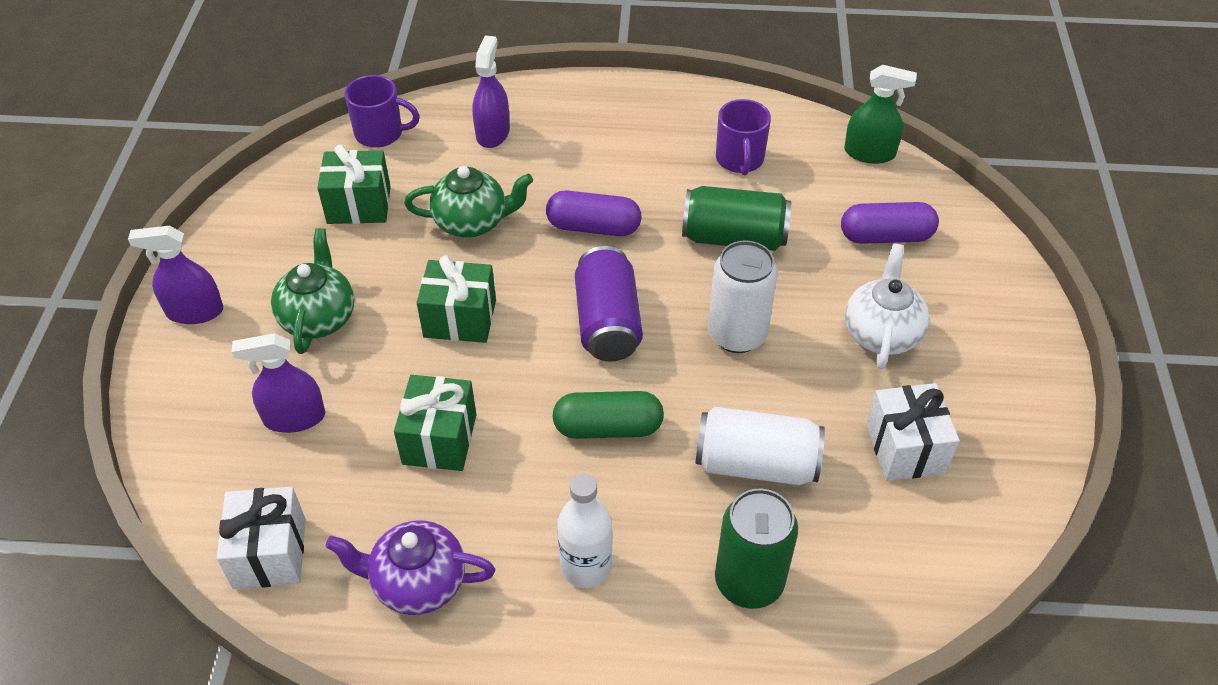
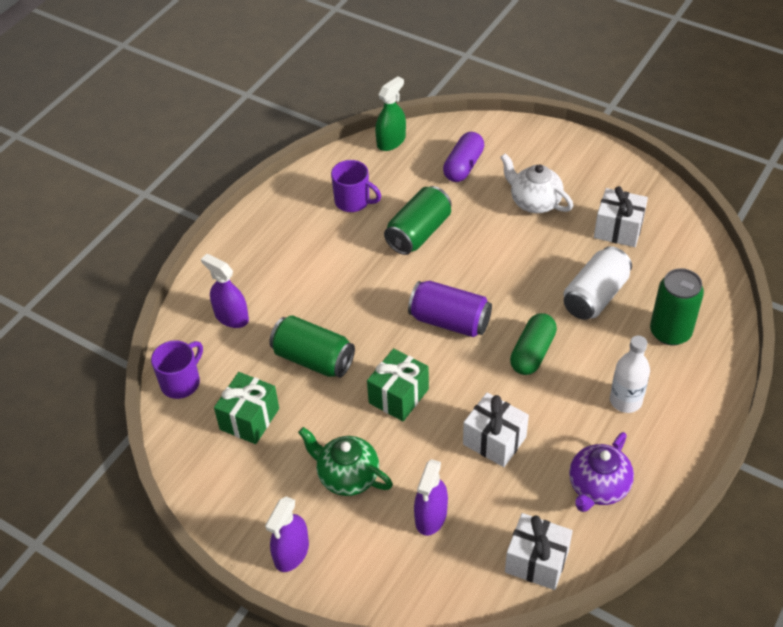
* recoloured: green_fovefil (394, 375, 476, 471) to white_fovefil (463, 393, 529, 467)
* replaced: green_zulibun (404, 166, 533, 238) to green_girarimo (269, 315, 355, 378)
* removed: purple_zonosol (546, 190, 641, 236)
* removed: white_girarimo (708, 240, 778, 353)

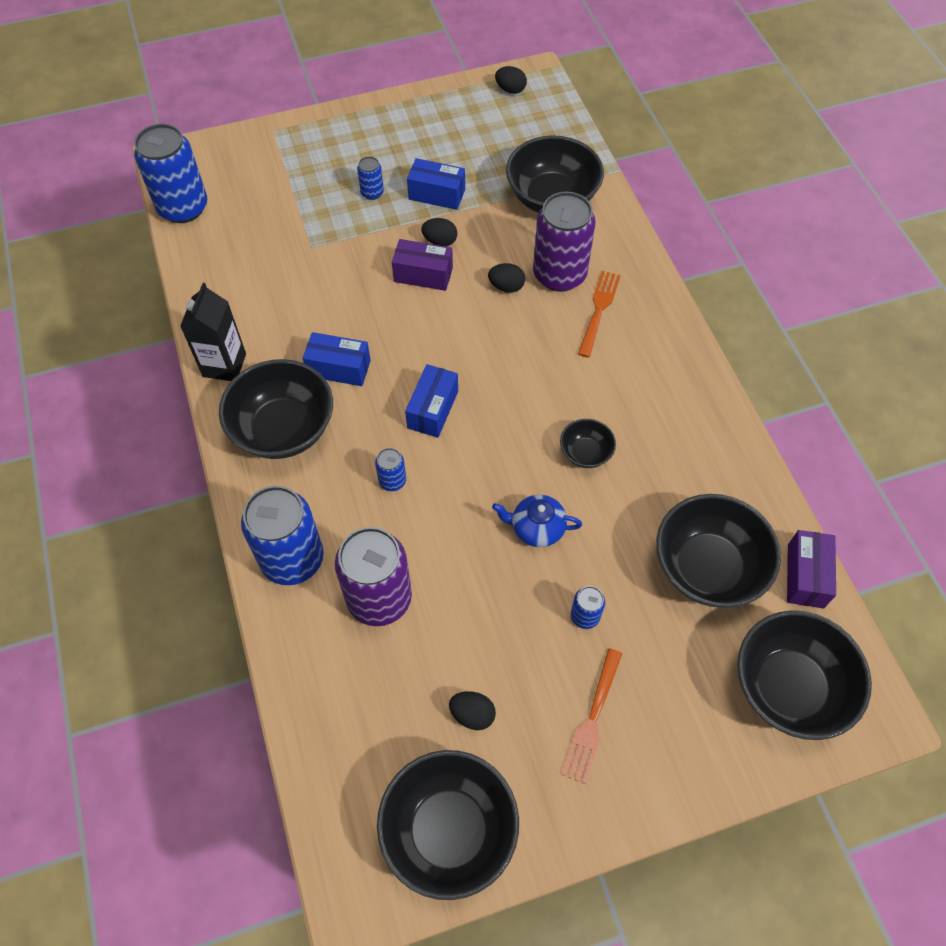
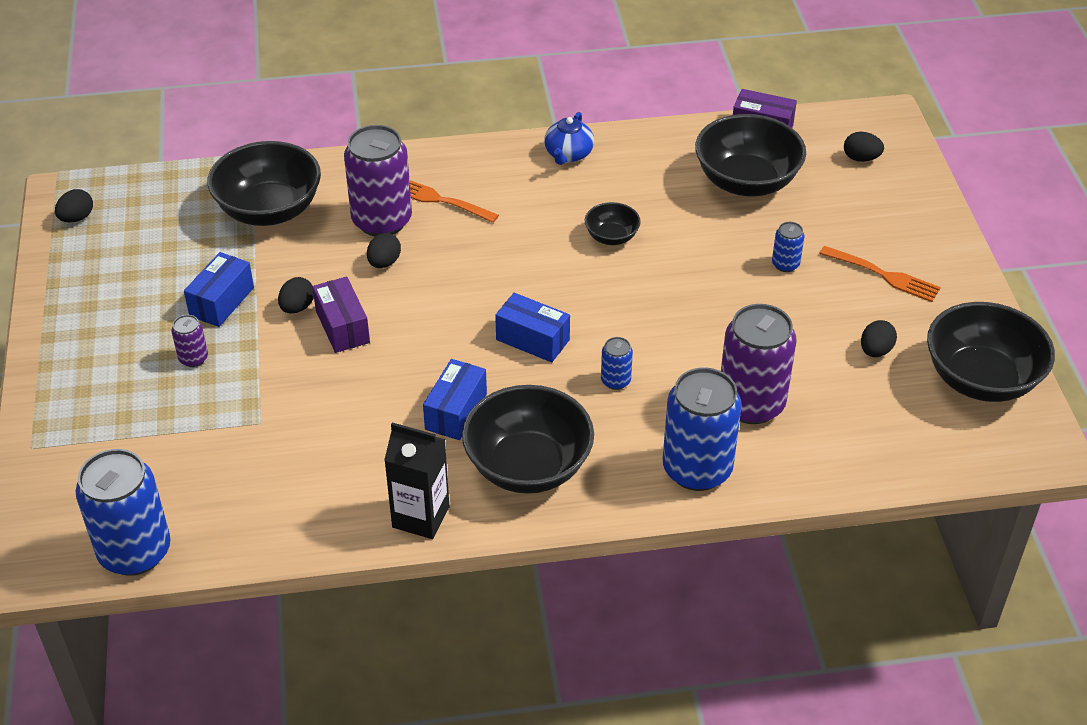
* recoloured: blue_girarimo (357, 156, 384, 200) to purple_girarimo (171, 315, 208, 367)
* turned: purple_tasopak (392, 239, 453, 291) = (312, 277, 370, 353) 45 degrees counterclockwise
* moved: blue_zulibun (492, 495, 582, 547) to (544, 112, 594, 165)
* replaced: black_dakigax (737, 610, 872, 740) to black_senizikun (844, 132, 884, 162)

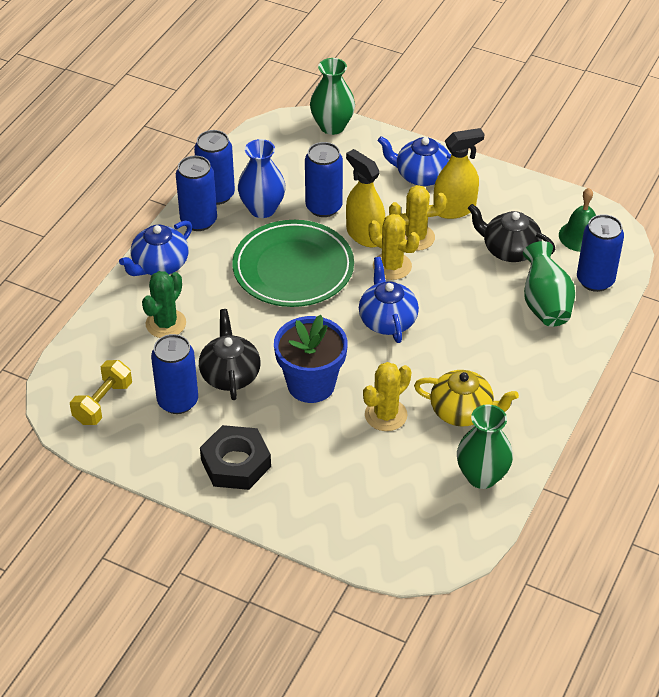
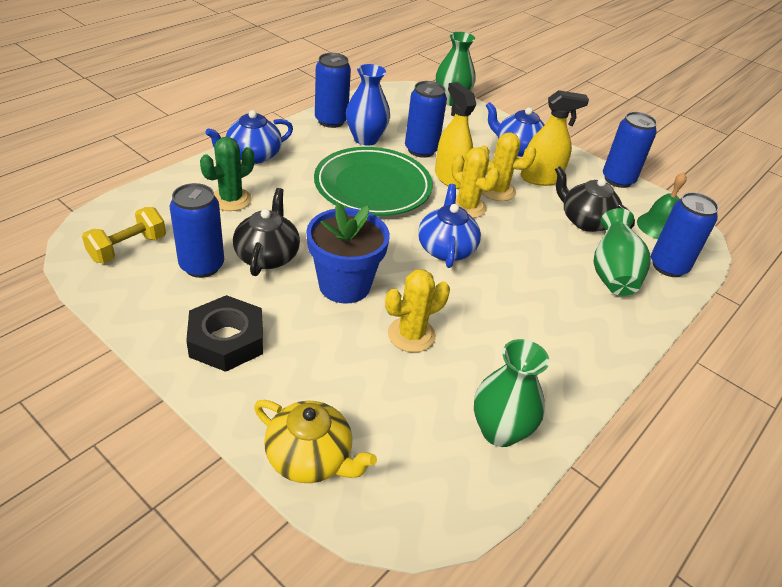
* moved: blue_girarimo (176, 156, 217, 231) to (603, 112, 657, 188)
* moved: yellow_zulibun (414, 370, 519, 426) to (254, 400, 377, 483)

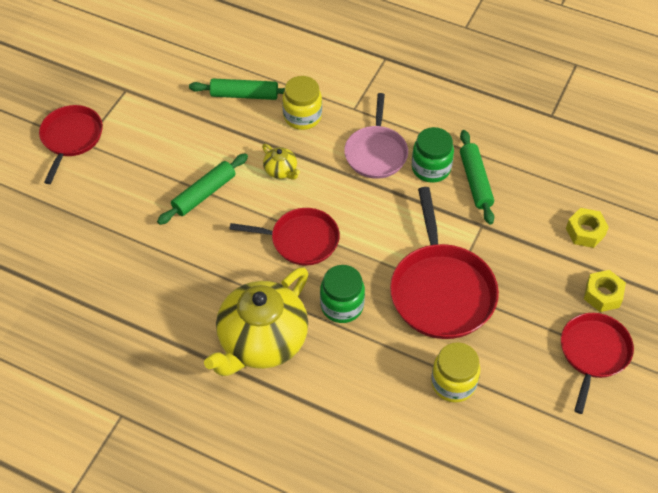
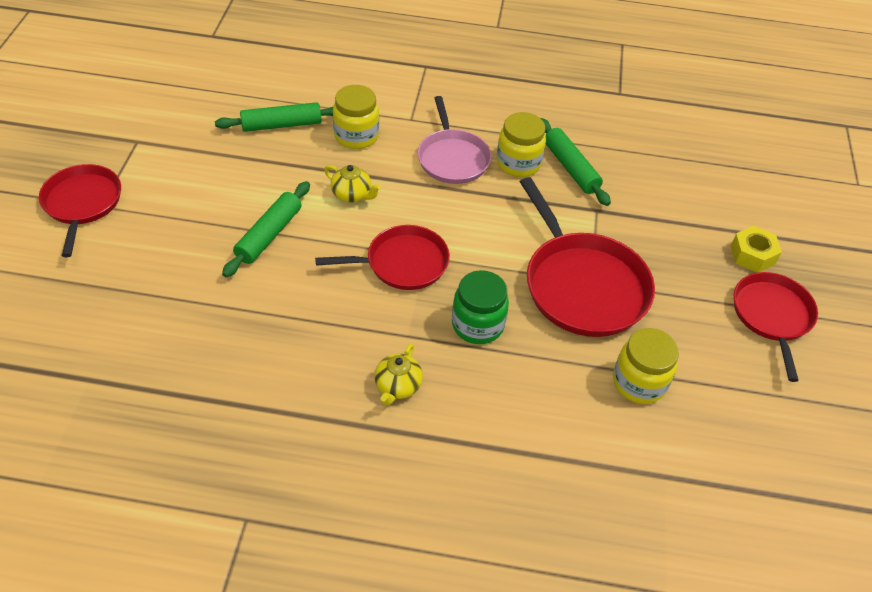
* resized: yellow_zulibun (204, 267, 308, 376) = (374, 343, 423, 406) x0.42
* recoloured: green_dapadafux (412, 127, 454, 183) to yellow_dapadafux (497, 112, 546, 177)
* removed: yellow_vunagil (566, 208, 609, 248)

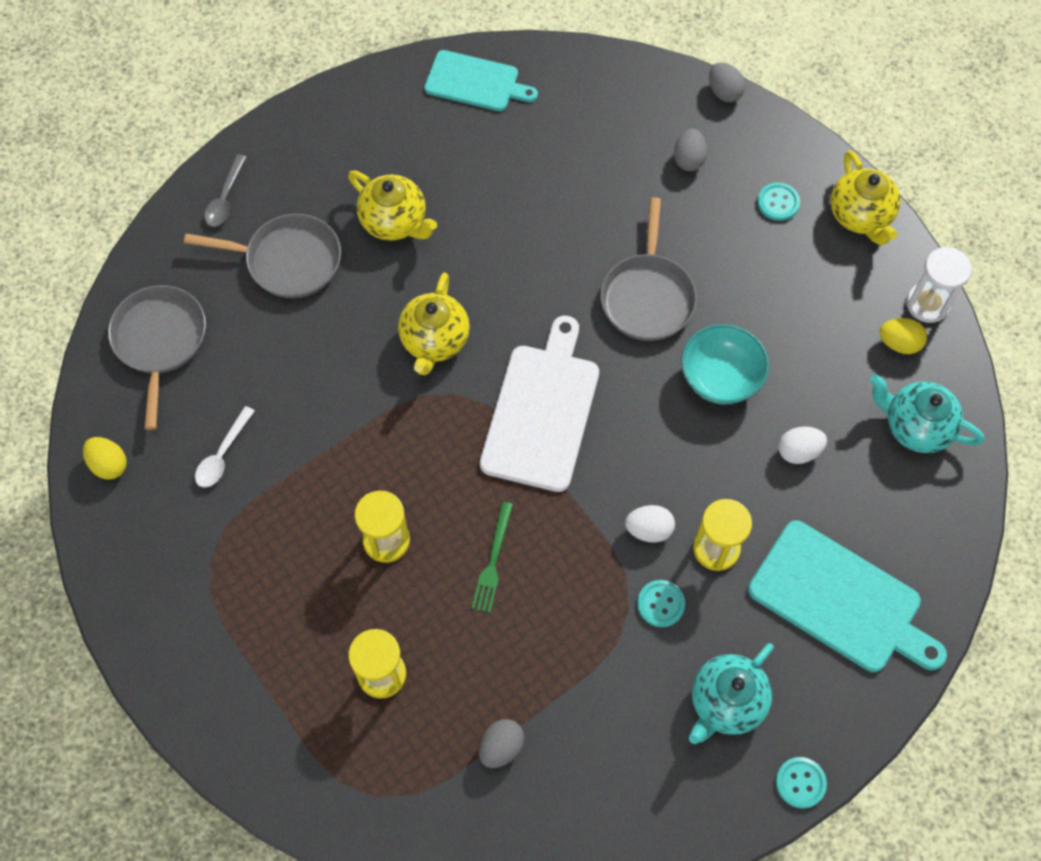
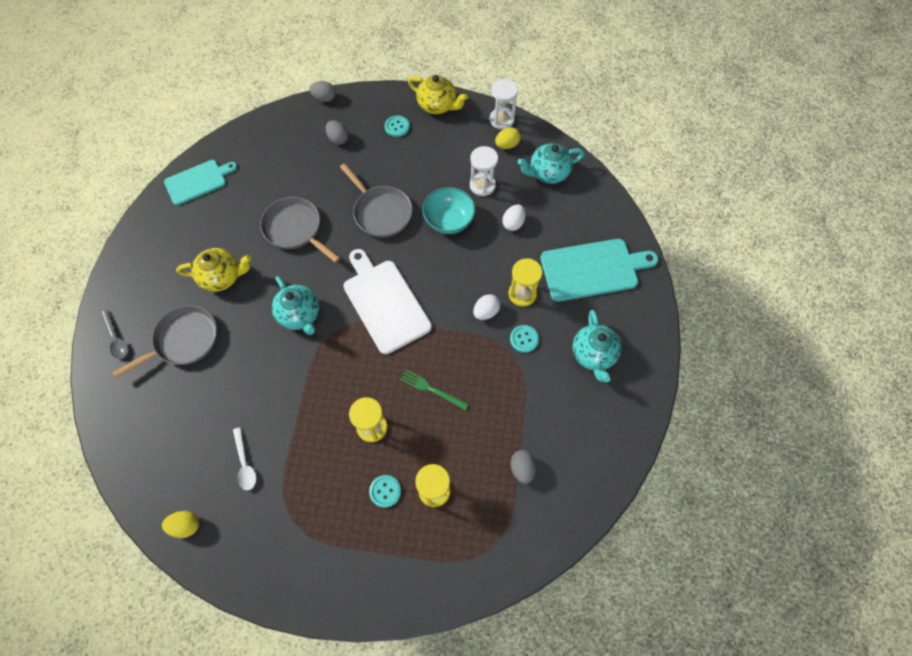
* moved: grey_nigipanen (108, 285, 206, 430) to (260, 197, 340, 263)
* recoloured: yellow_zulibun (398, 273, 470, 375) to turquoise_zulibun (272, 276, 319, 335)
* turned: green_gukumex (472, 502, 513, 613) = (400, 370, 469, 411) 150 degrees clockwise
* moved: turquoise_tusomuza (776, 757, 827, 809) to (369, 475, 401, 508)
* added: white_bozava (470, 146, 498, 196)

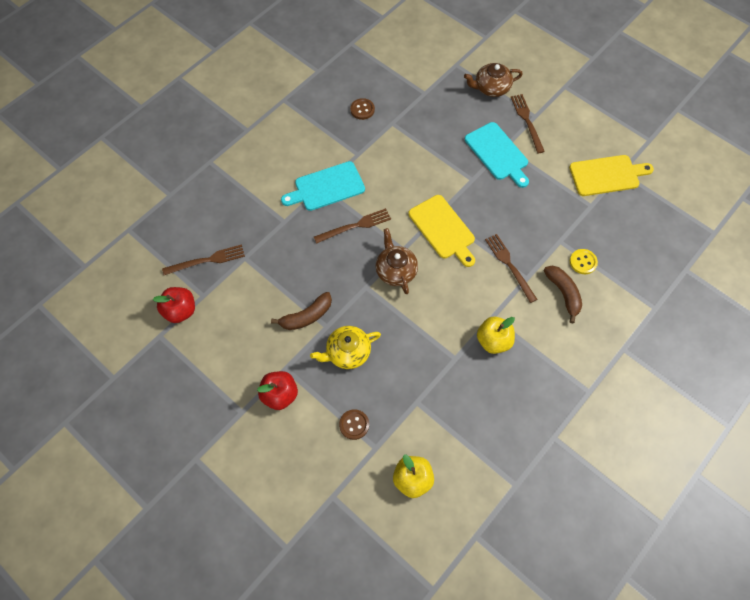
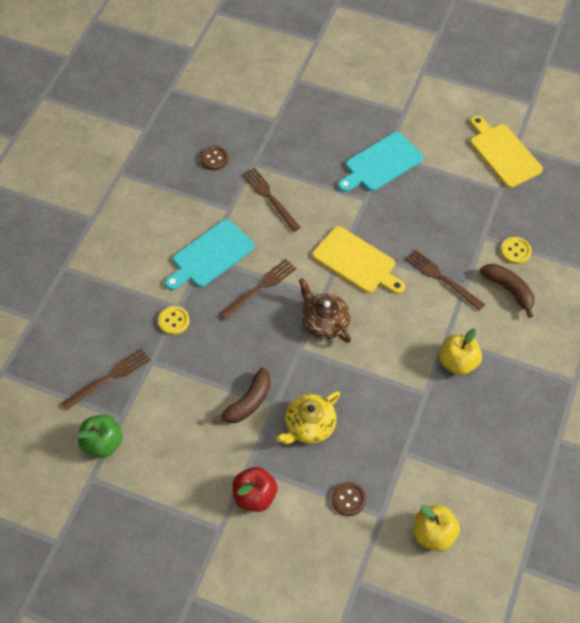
* recoloured: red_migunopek (153, 287, 195, 323) to green_migunopek (77, 414, 123, 458)
* removed: brown_zulibun (464, 63, 523, 97)
* turned: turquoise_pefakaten (465, 122, 529, 188) = (338, 132, 423, 192) 105 degrees clockwise
* moved: brown_gukumex (511, 94, 545, 153) to (242, 167, 301, 232)
* turned: yellow_pefakaten (569, 155, 654, 196) = (470, 115, 543, 188) 90 degrees counterclockwise
* added: yellow_tusomuza (158, 306, 190, 335)

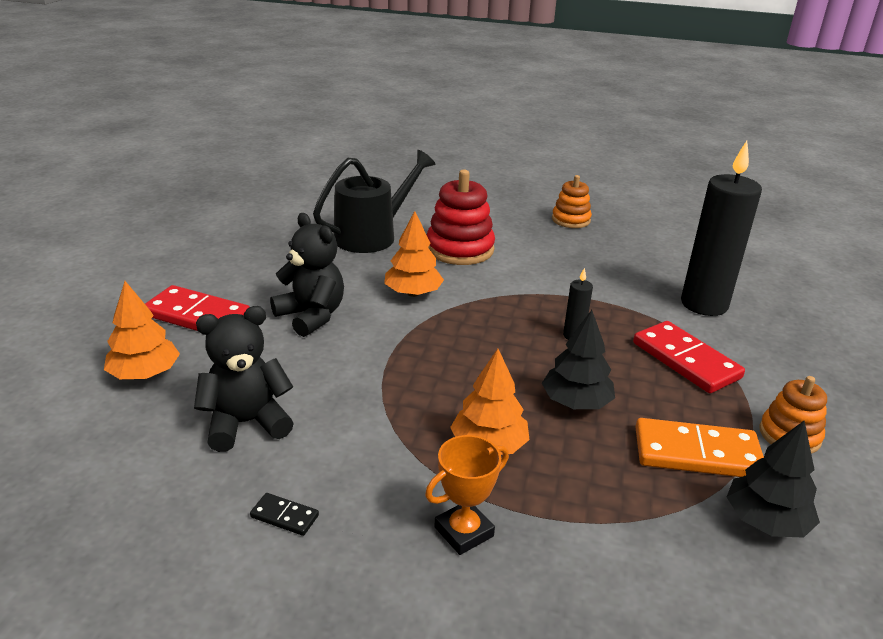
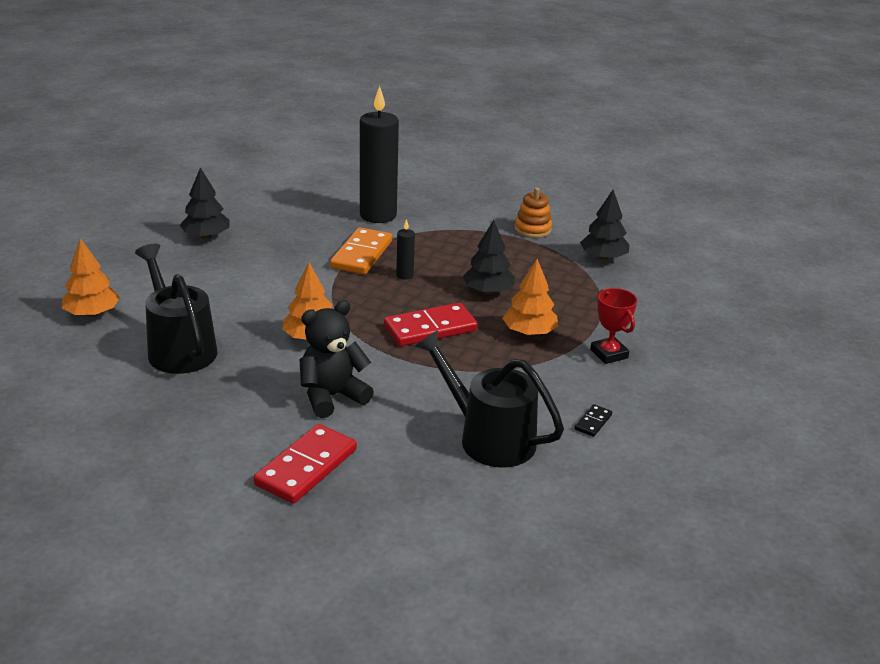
* moved: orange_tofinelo (104, 281, 180, 379) to (62, 238, 120, 317)
* replaced: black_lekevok (194, 306, 294, 452) to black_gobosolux (414, 330, 564, 468)
* recoloured: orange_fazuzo (425, 435, 509, 555) to red_fazuzo (590, 288, 637, 364)
* removed: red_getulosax (427, 170, 495, 265)
* replaced: orange_getulosax (552, 175, 592, 228) to black_tofinelo (180, 167, 230, 239)
* moved: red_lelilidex (633, 321, 745, 393) to (384, 303, 478, 346)
* moved: orange_lelilidex (635, 418, 764, 477) to (330, 227, 392, 275)

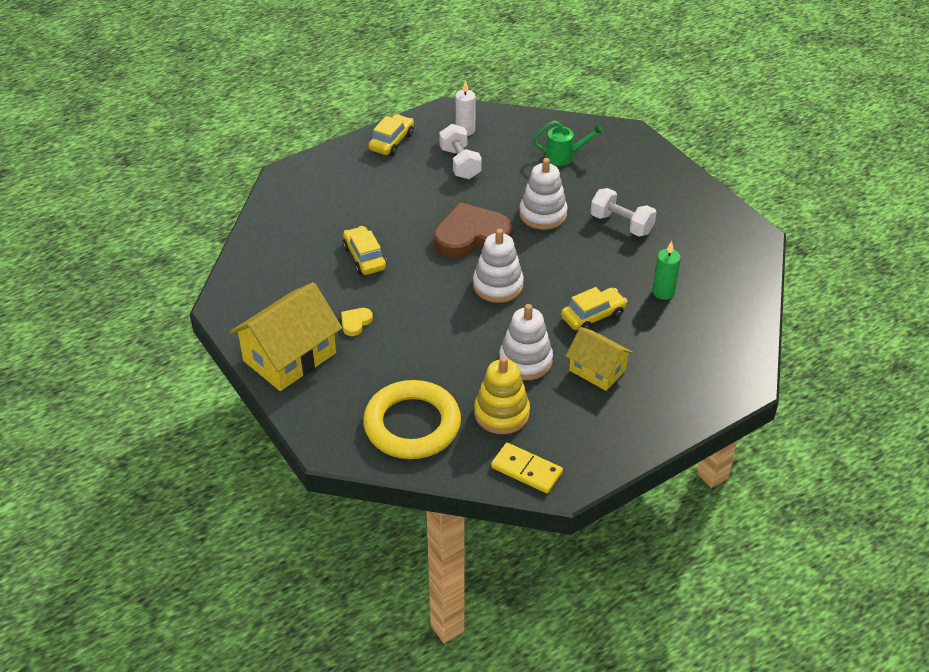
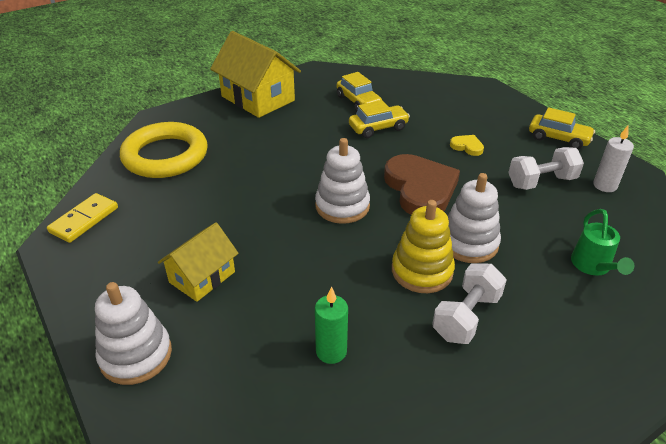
* moved: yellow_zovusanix (341, 308, 373, 336) to (450, 135, 484, 156)
* moved: yellow_getulosax (474, 356, 530, 434) to (392, 200, 455, 293)
* moved: white_getulosax (499, 304, 553, 380) to (95, 282, 172, 385)
* moved: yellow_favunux (561, 287, 627, 330) to (337, 72, 382, 111)

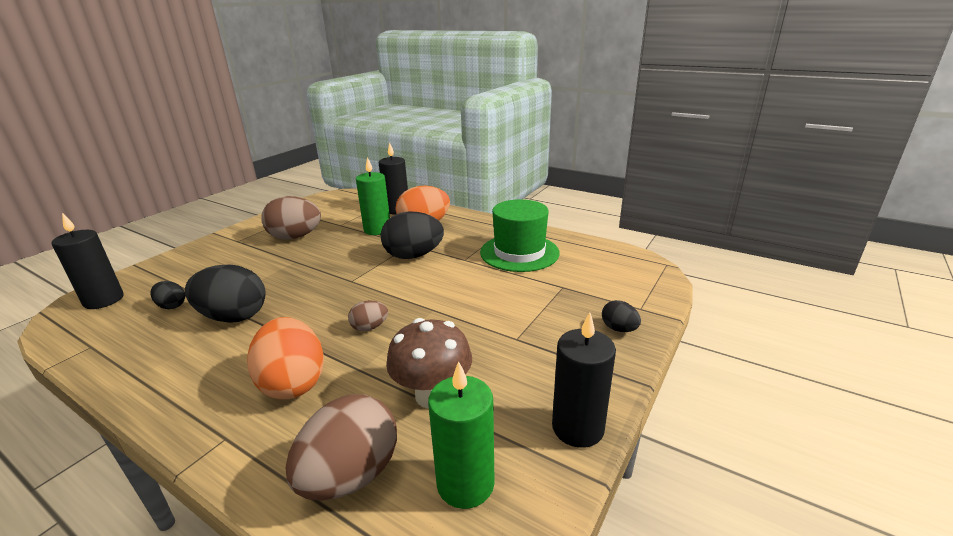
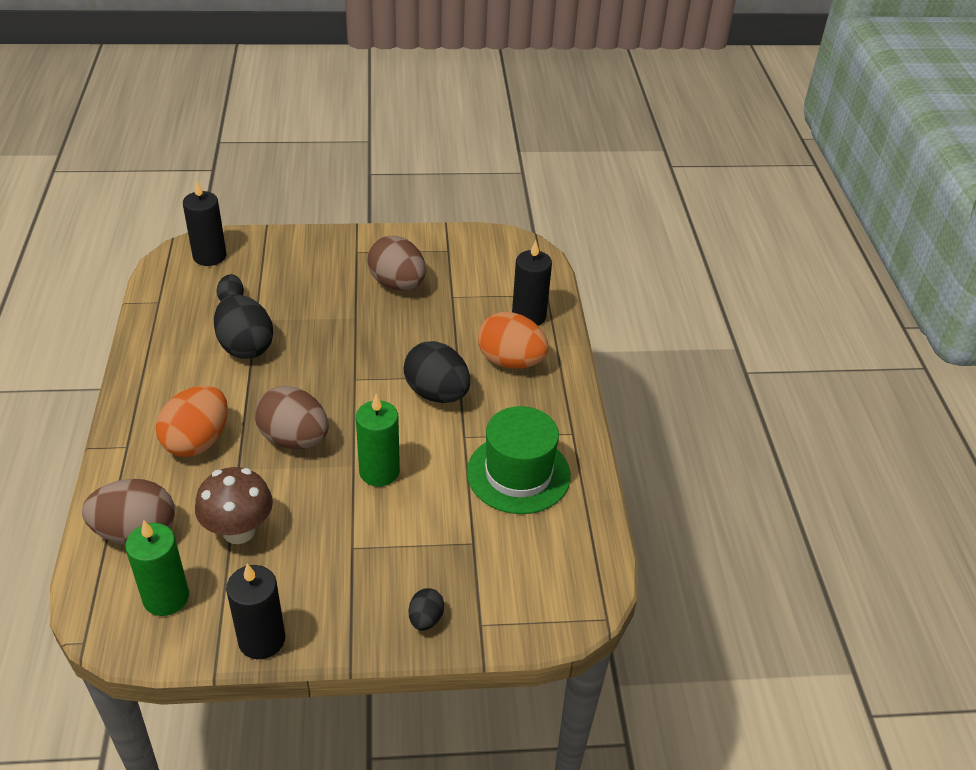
* resized: brown_senizikun (348, 300, 388, 331) = (255, 386, 329, 449) x2.00
* moved: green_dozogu (356, 157, 390, 235) to (356, 394, 400, 487)

